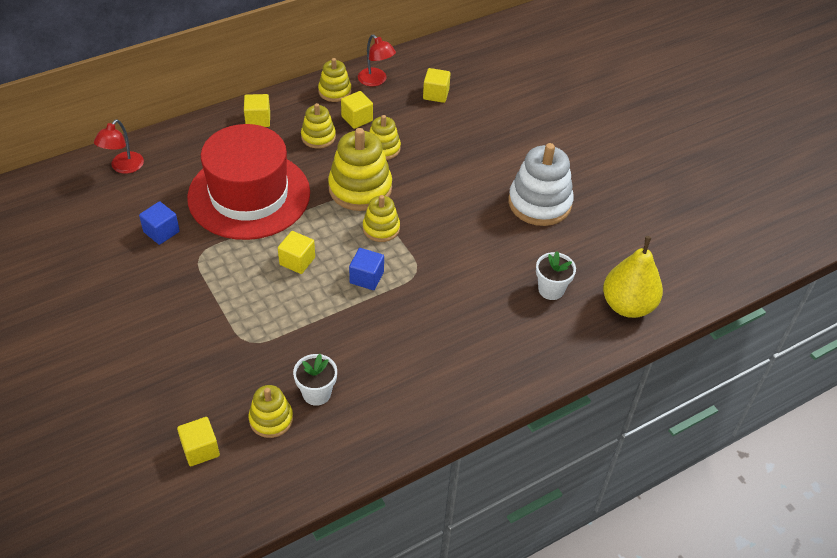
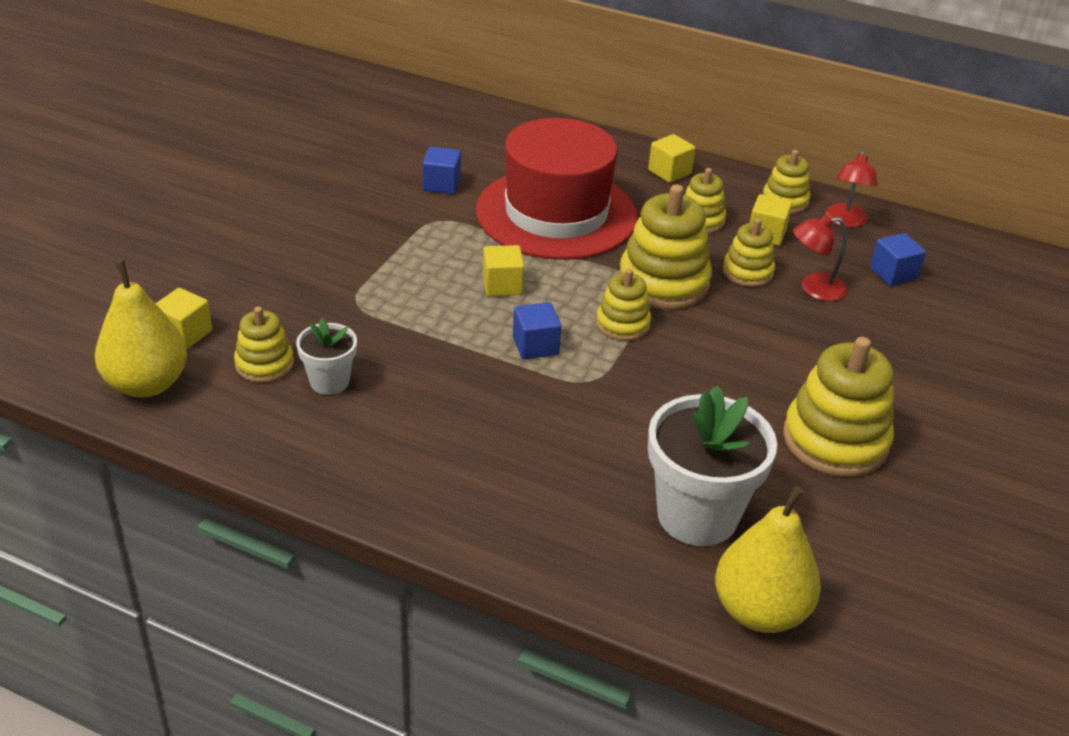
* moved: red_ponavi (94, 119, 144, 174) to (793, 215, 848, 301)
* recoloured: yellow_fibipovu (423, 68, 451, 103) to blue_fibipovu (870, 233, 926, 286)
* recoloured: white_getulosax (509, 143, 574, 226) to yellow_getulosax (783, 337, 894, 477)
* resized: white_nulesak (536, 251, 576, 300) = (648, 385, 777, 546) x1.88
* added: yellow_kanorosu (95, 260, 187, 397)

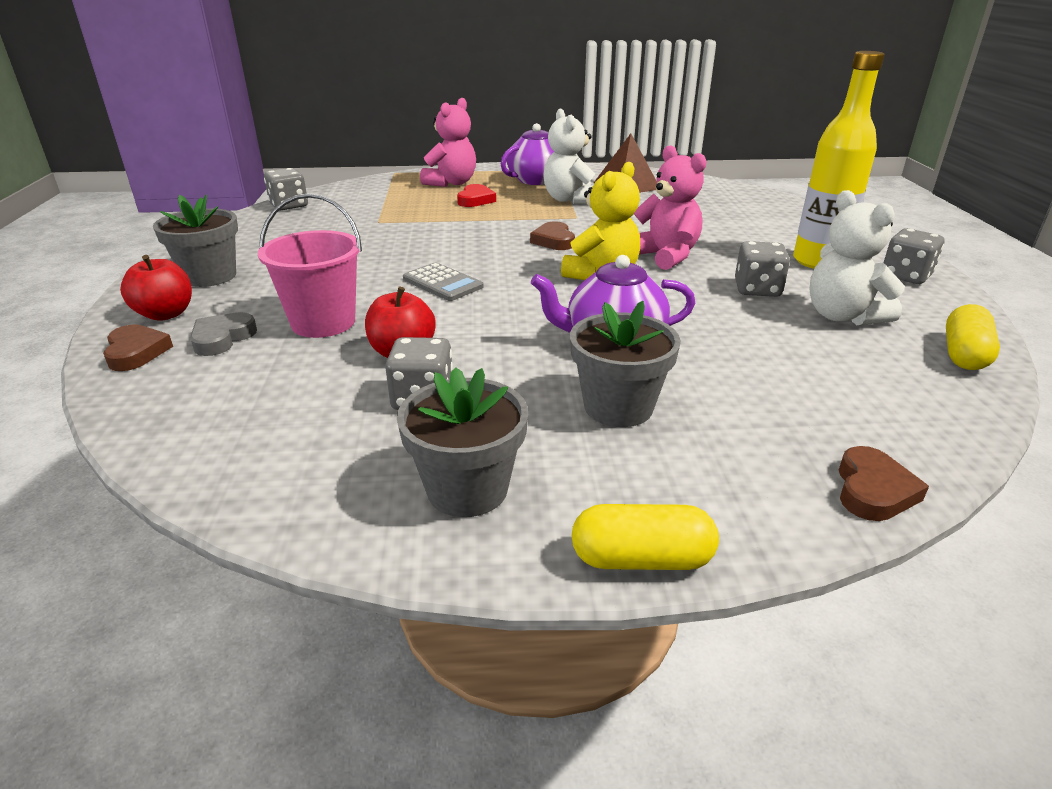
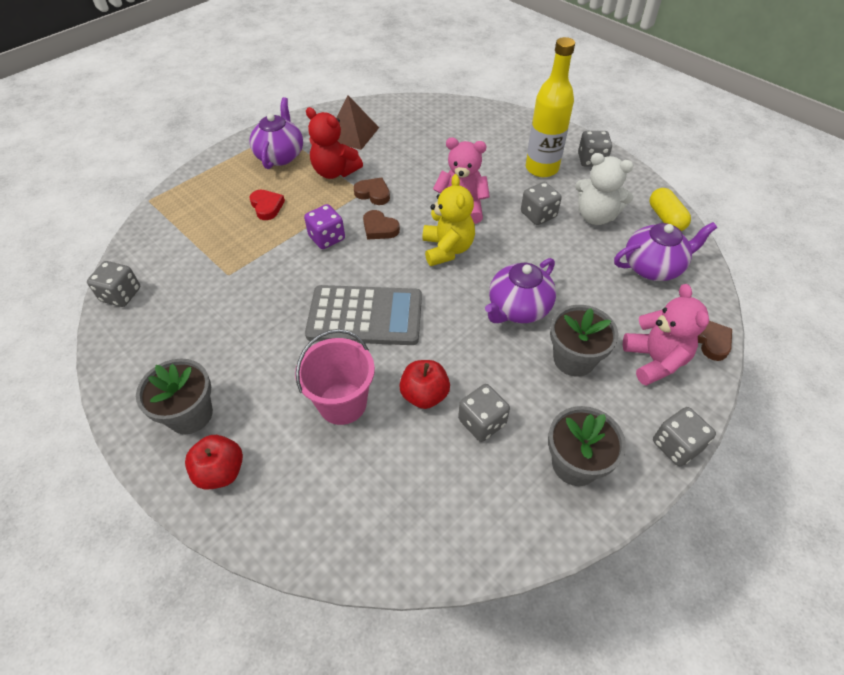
* moved: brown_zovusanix (103, 324, 173, 371) to (354, 177, 390, 205)
* removed: grey_zovusanix (190, 312, 257, 356)
* resized: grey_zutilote (403, 262, 483, 301) = (305, 285, 422, 345) x1.89
* moved: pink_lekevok (420, 98, 476, 187) to (623, 284, 709, 386)
* recoloured: white_lekevok (543, 108, 595, 205) to red_lekevok (306, 107, 363, 179)
* replaced: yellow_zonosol (572, 504, 719, 570) to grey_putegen (653, 407, 716, 466)
* added: purple_putegen (304, 204, 345, 249)
* added: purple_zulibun (614, 222, 717, 281)

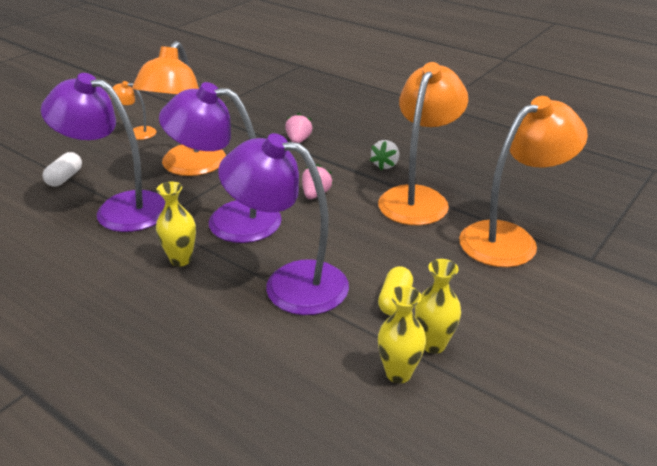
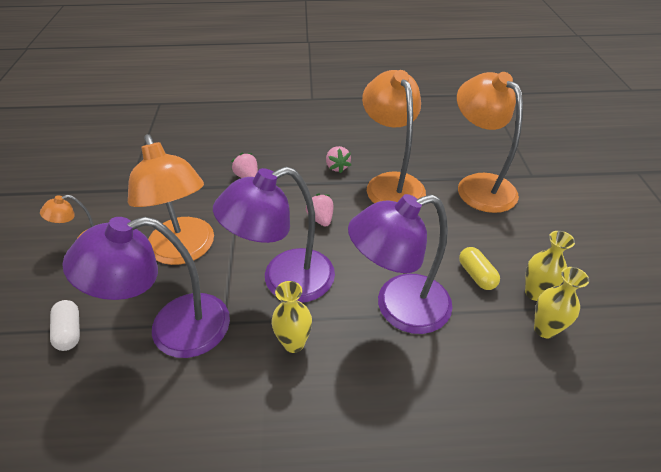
* recoloured: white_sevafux (370, 140, 399, 170) to pink_sevafux (326, 146, 351, 173)
* turned: orange_ponavi (459, 96, 588, 267) = (457, 72, 523, 213) 45 degrees counterclockwise

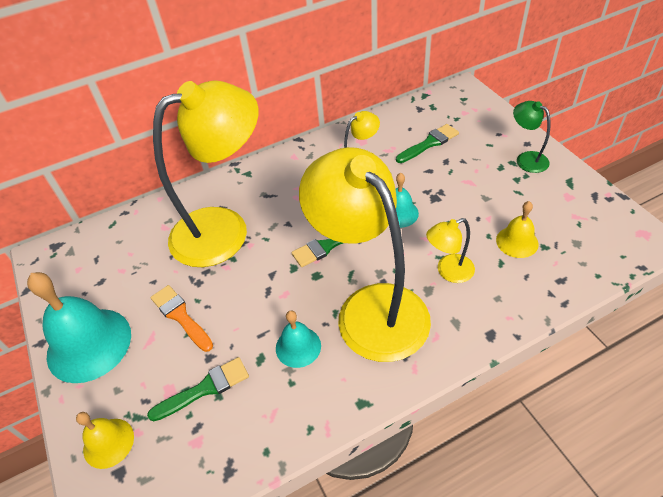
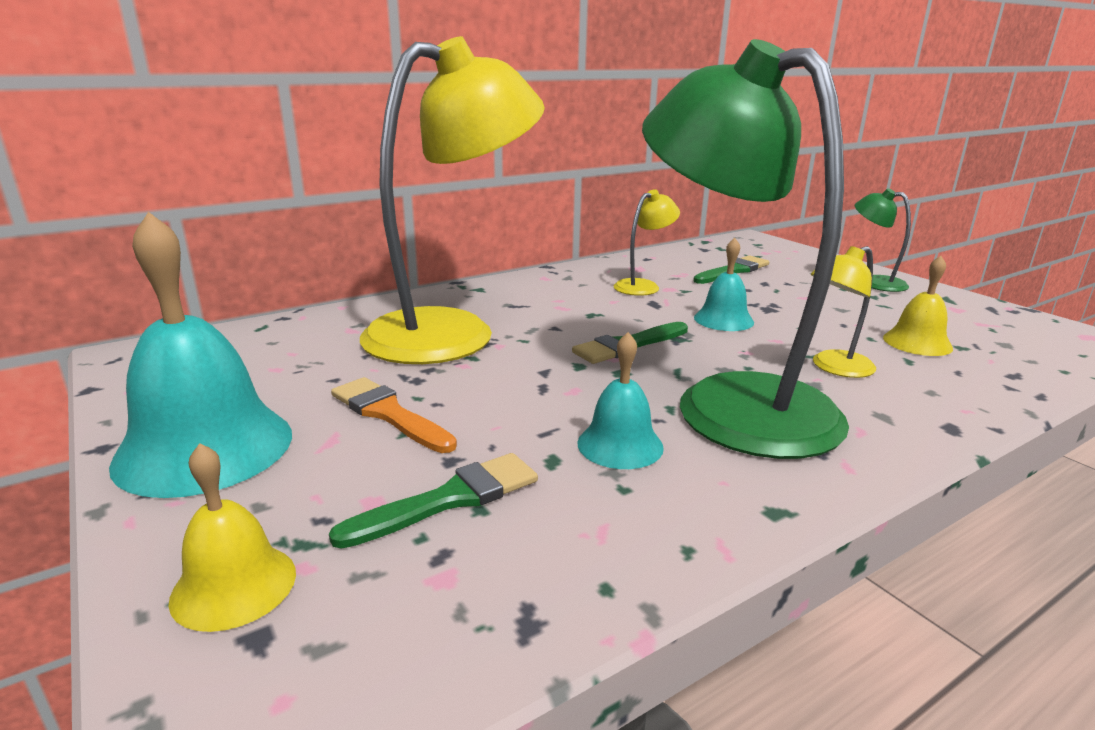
* recoloured: yellow_ponavi (299, 147, 431, 362) to green_ponavi (642, 39, 849, 459)

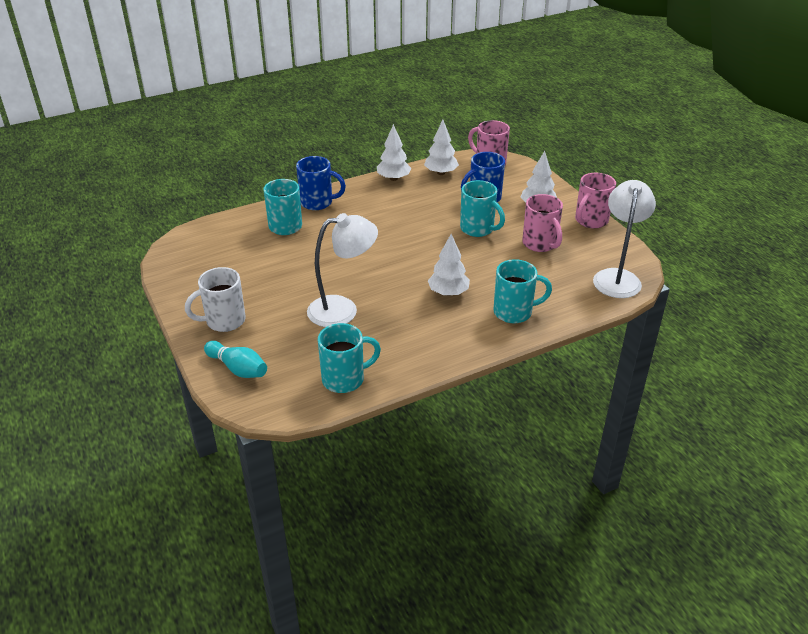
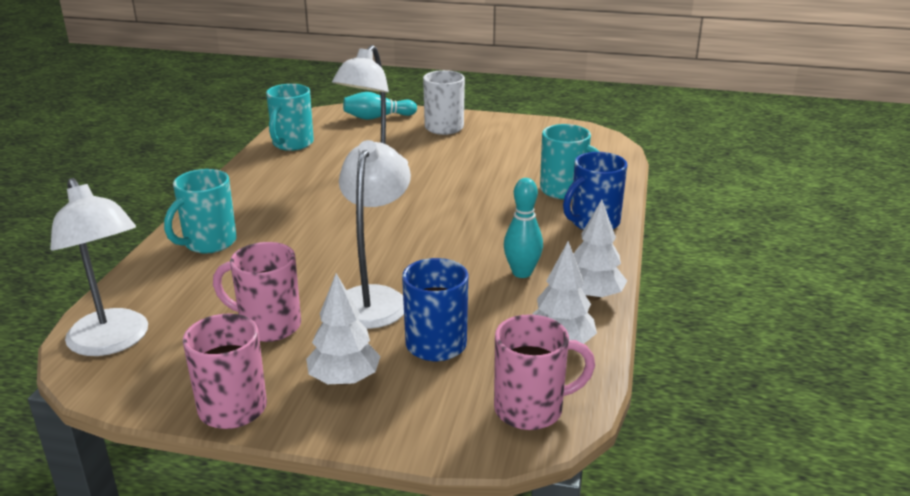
* removed: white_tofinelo (428, 234, 470, 296)
* replaced: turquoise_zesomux (460, 180, 505, 237) to white_ponavi (339, 140, 411, 329)
* added: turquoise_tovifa (504, 178, 543, 278)

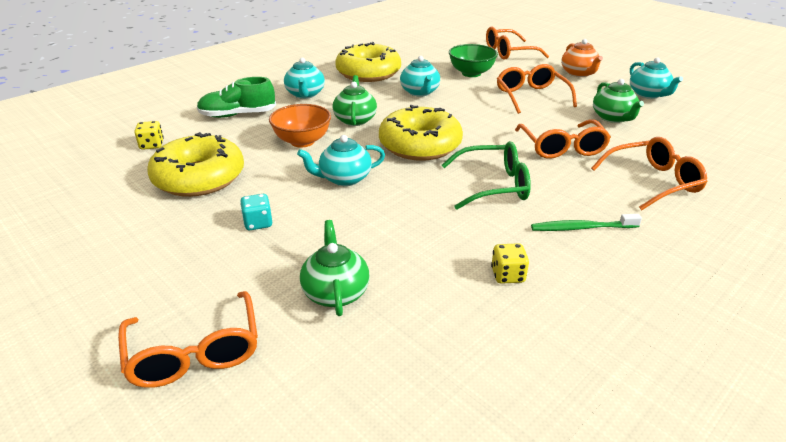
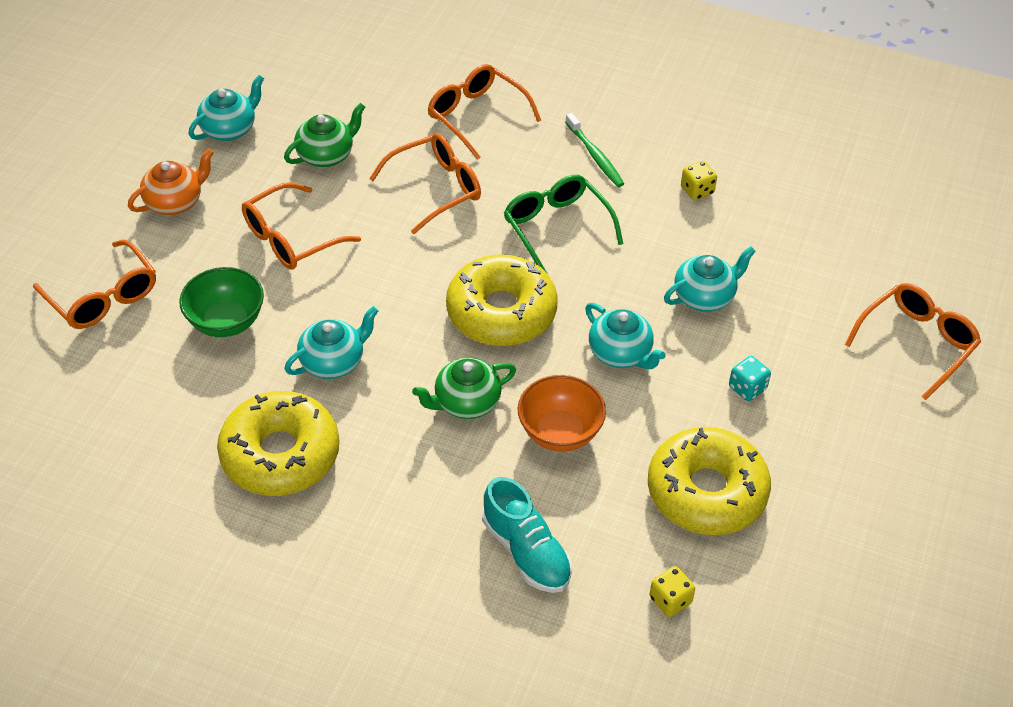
* recoloured: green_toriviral (197, 77, 276, 118) to turquoise_toriviral (482, 477, 572, 593)
* moved: turquoise_zulibun (284, 58, 325, 99) to (664, 246, 756, 312)
* removed: green_zulibun (300, 220, 370, 316)

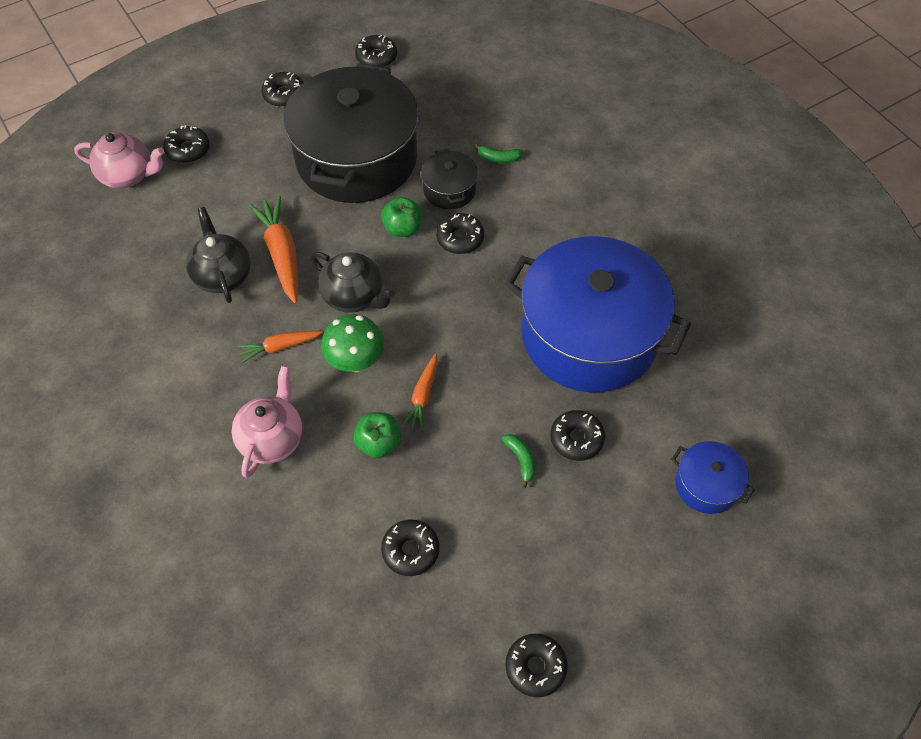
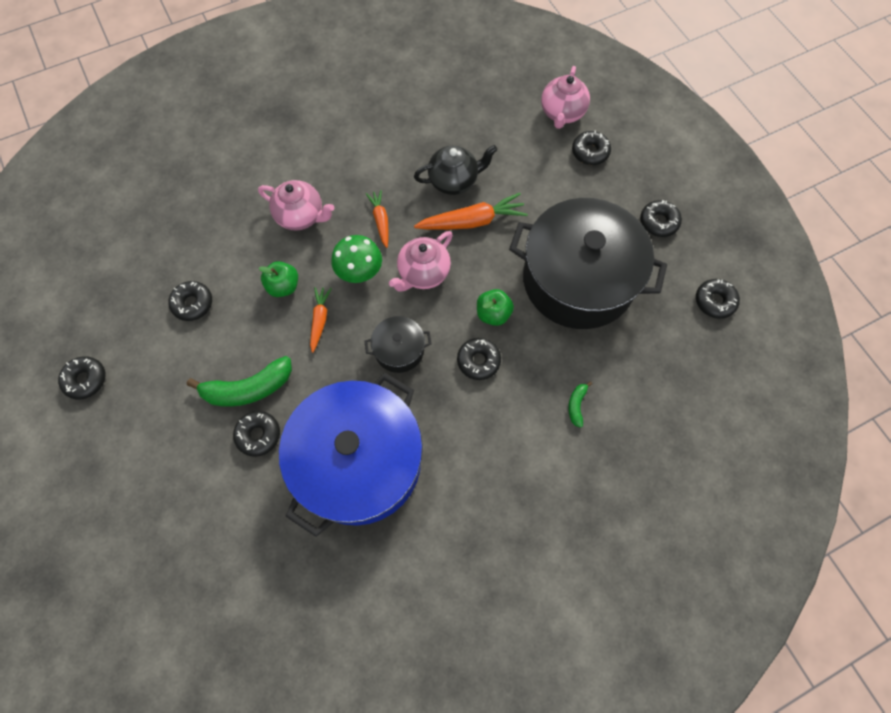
* recoloured: black_zulibun (311, 251, 395, 313) to pink_zulibun (389, 231, 453, 292)
* turned: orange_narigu (402, 354, 438, 430) = (310, 287, 332, 353) 75 degrees clockwise
* moved: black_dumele (421, 149, 478, 209) to (365, 316, 432, 373)
* resized: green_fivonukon (502, 434, 535, 489) = (187, 356, 292, 407) x2.11
* removed: blue_dumele (671, 441, 755, 514)

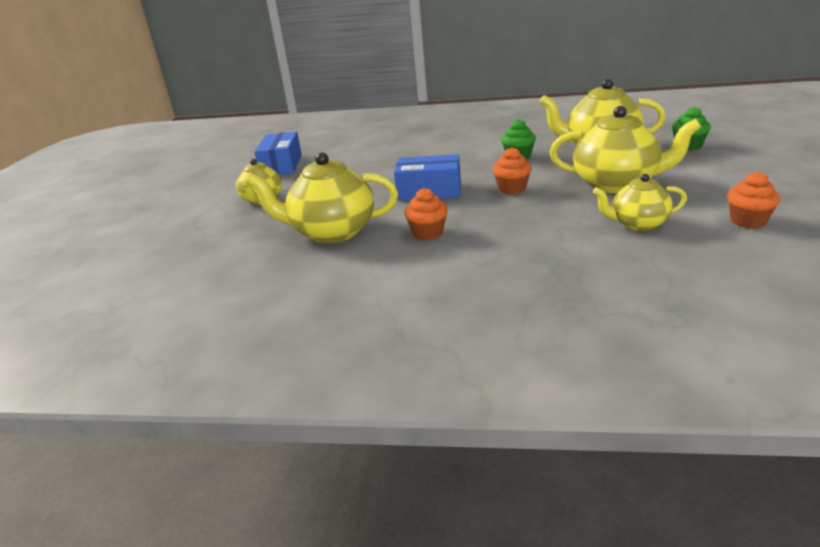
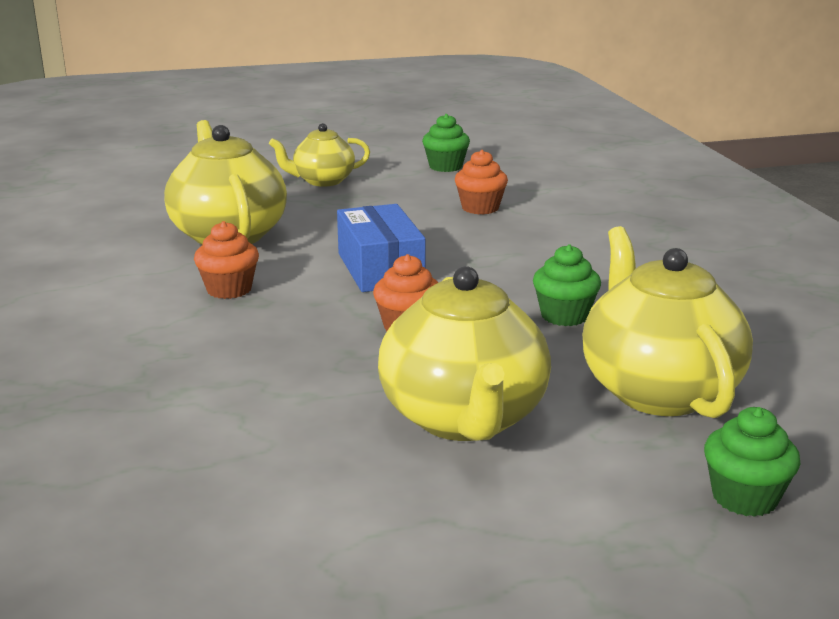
* replaced: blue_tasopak (254, 132, 302, 175) to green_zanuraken (422, 114, 470, 172)
* removed: yellow_zulibun (593, 174, 687, 231)
* moved: orange_zanuraken (727, 172, 780, 229) to (455, 150, 508, 215)

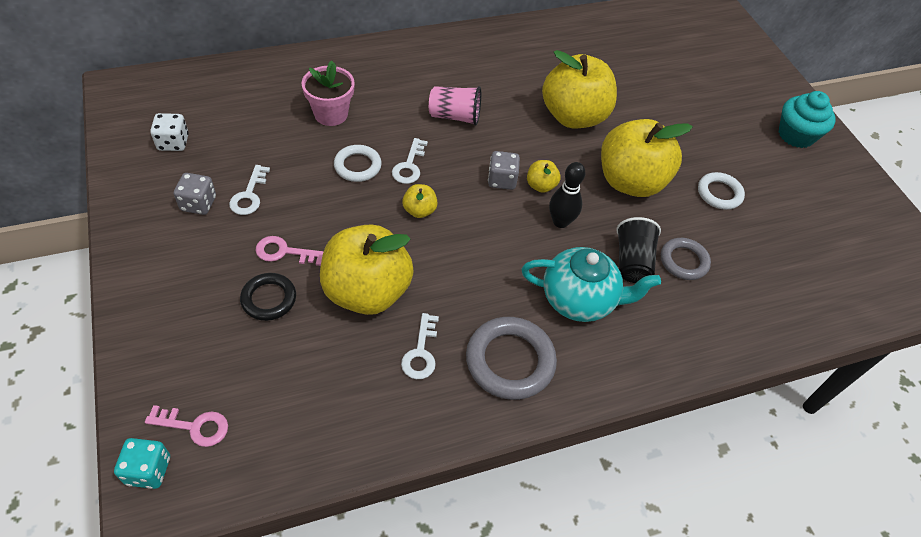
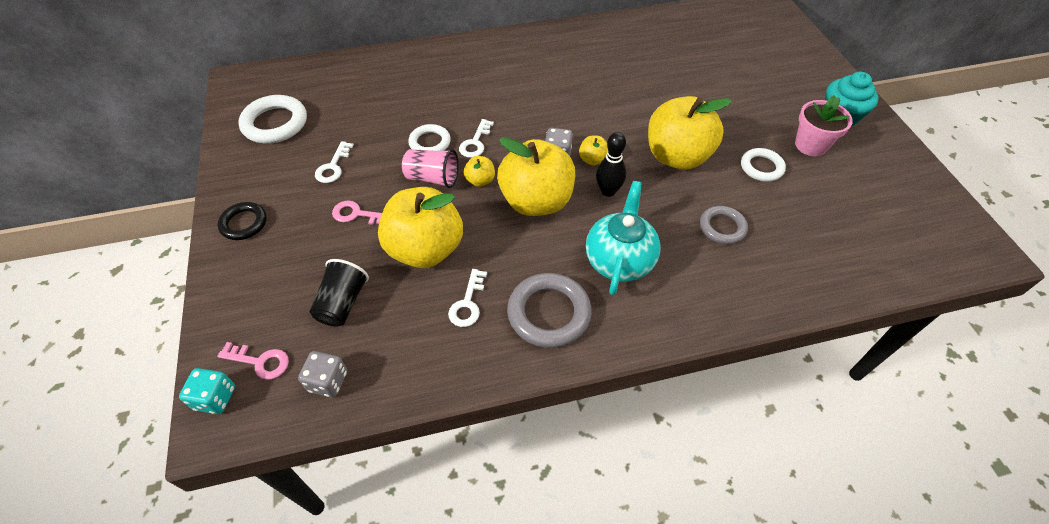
* replaced: white_putegen (150, 113, 189, 151) to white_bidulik (238, 95, 307, 144)
* moved: grey_putegen (174, 173, 216, 215) to (298, 351, 347, 398)
* moved: black_bidulik (240, 273, 296, 321) to (218, 202, 267, 240)
* moved: pink_nulesak (302, 61, 355, 126) to (795, 95, 853, 156)
* moved: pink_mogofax (429, 86, 481, 126) to (402, 149, 459, 188)
* turned: turquoise_zulibun (521, 247, 661, 322) = (586, 181, 660, 295) 90 degrees counterclockwise
* moved: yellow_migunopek (542, 50, 617, 128) to (497, 137, 575, 216)
* moved: black_mogofax (616, 217, 661, 283) to (309, 259, 369, 327)

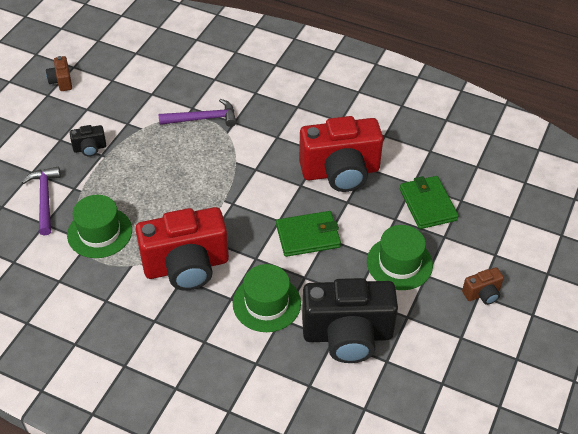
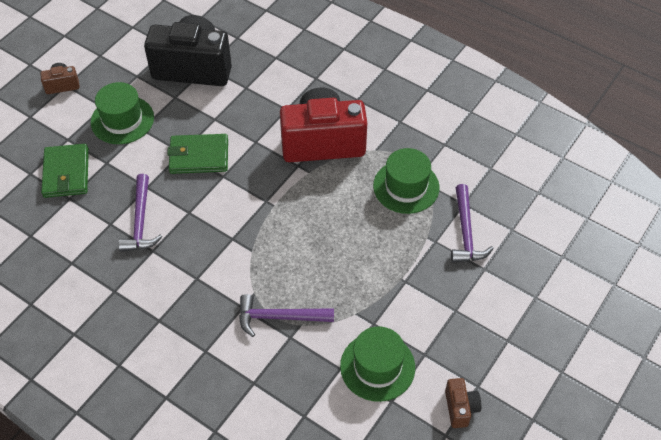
* removed: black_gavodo (70, 125, 106, 156)
* moved: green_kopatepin (233, 264, 301, 332) to (340, 326, 415, 402)
* replaced: red_gavodo (299, 116, 383, 192) to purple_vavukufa (118, 174, 162, 252)

